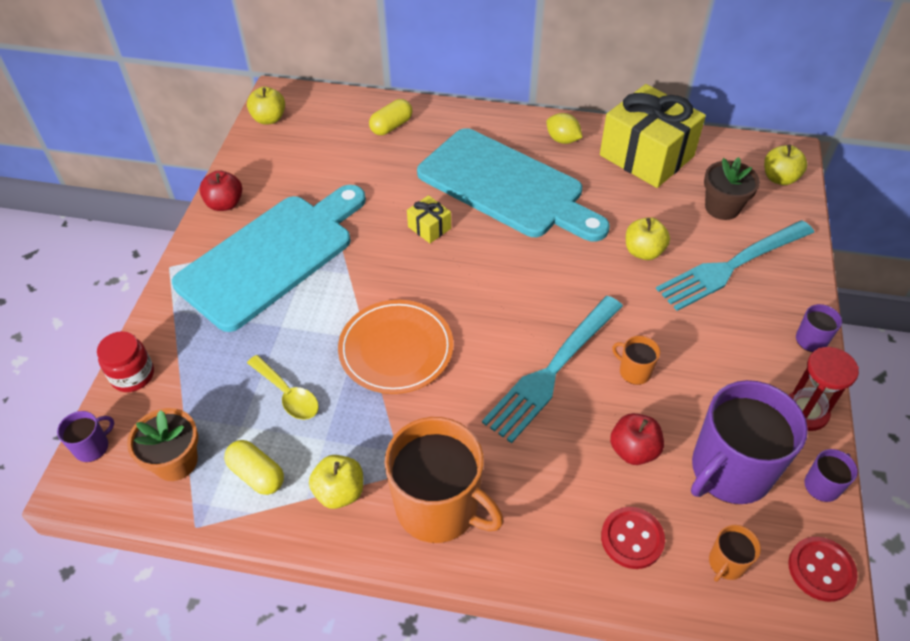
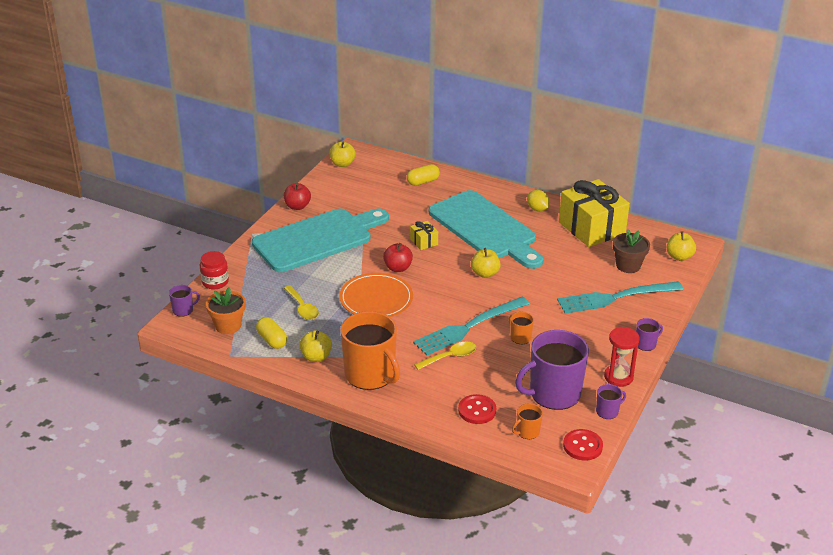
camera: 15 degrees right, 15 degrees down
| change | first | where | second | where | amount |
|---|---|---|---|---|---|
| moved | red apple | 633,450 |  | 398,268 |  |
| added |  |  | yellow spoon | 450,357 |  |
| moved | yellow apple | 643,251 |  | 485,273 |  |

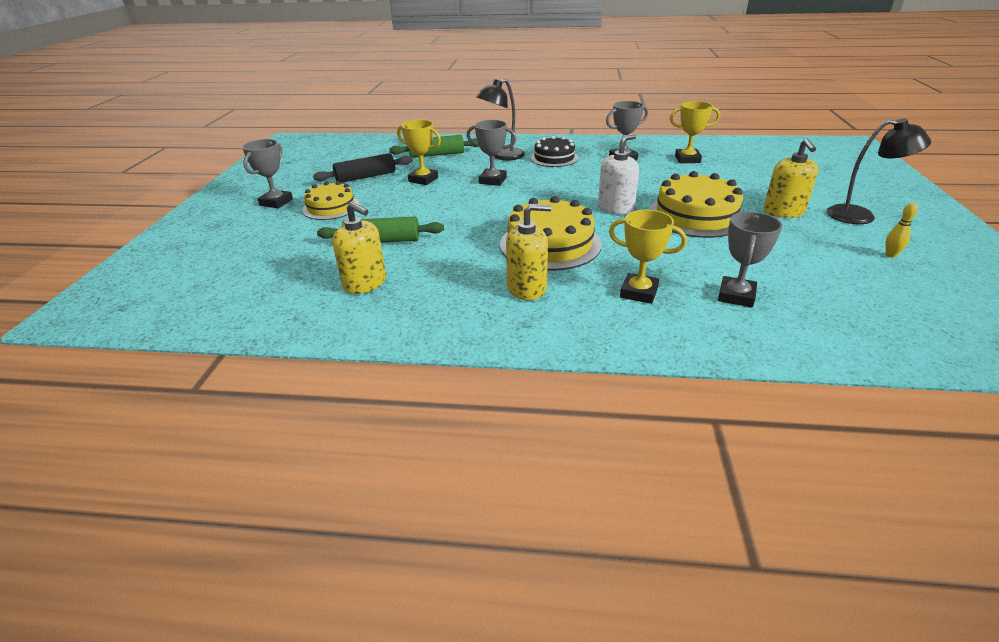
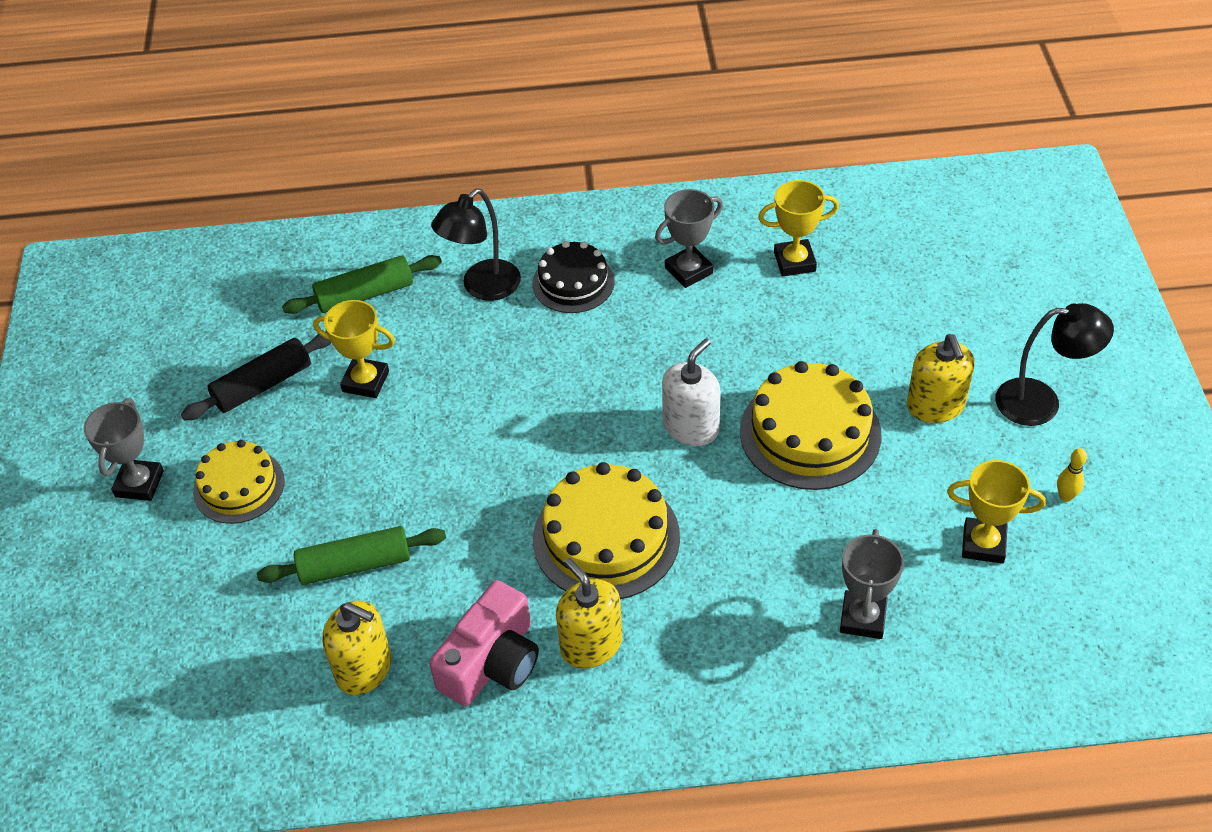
camera: 10 degrees left, 15 degrees up
| change | first | where | second | where | amount |
|---|---|---|---|---|---|
| added |  |  | pink camera | 492,662 |  |
| turned | yellow soap dispenser | 527,288 |  | 591,644 | 105 degrees counterclockwise |
| moved | yellow trophy | 639,292 |  | 983,544 |  |
| removed | grey trophy | 492,180 |  |  |  |

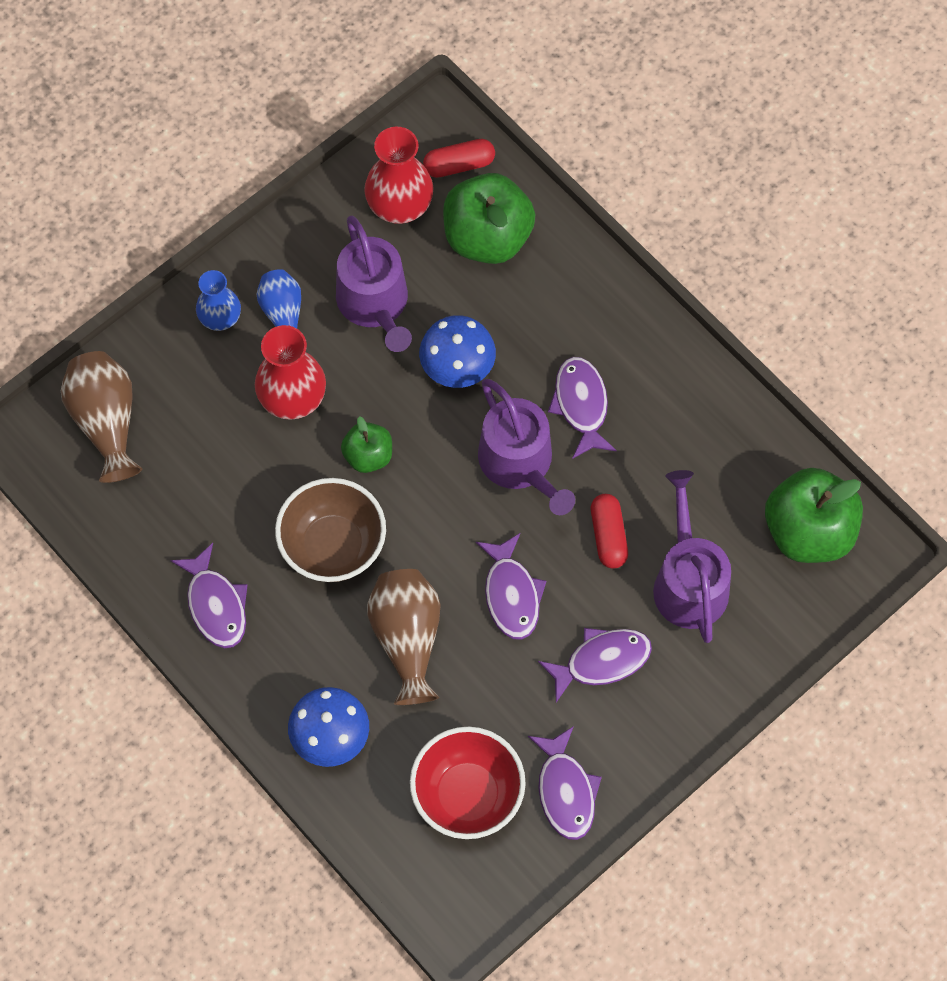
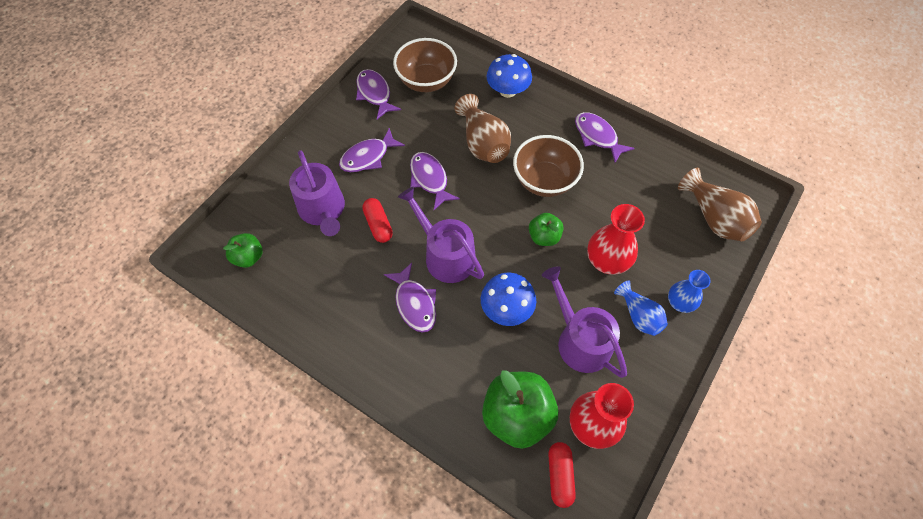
camera: 165 degrees right, 5 degrees down
| change | first | where | second | where | amount |
|---|---|---|---|---|---|
| resized | green apple | 808,531 |  | 248,257 | x0.54 |
| recoloured | red bowl | 467,795 | brown bowl | 426,81 |  |
| turned | red capsule | 459,165 |  | 560,475 | 60 degrees counterclockwise |

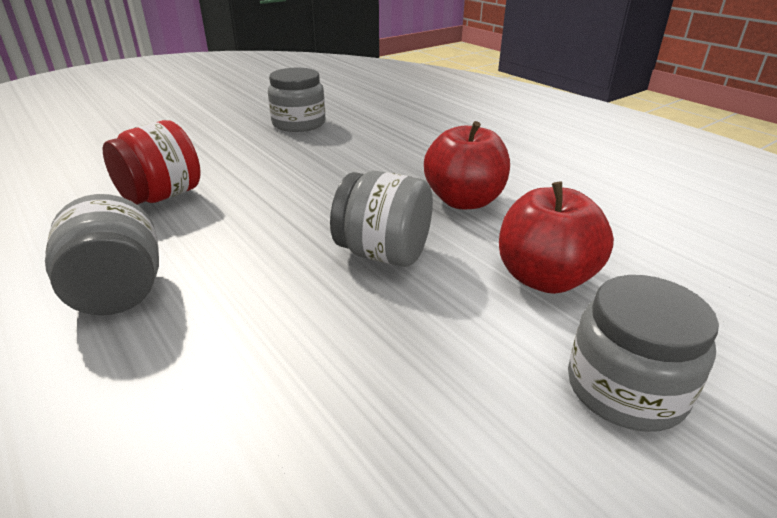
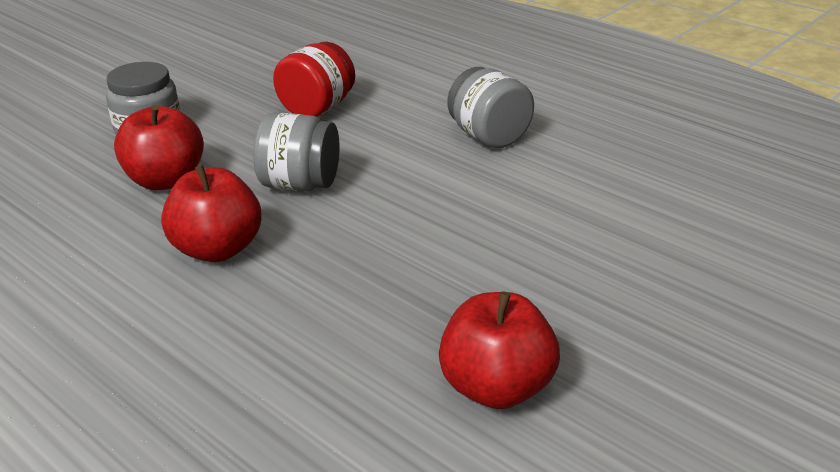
camera: 170 degrees right, 0 degrees up
| change | first | where | second | where | amount |
|---|---|---|---|---|---|
| moved | red jar | 161,196 |  | 317,108 |  |
| replaced | grey jar | 299,123 | red apple | 496,388 |  |

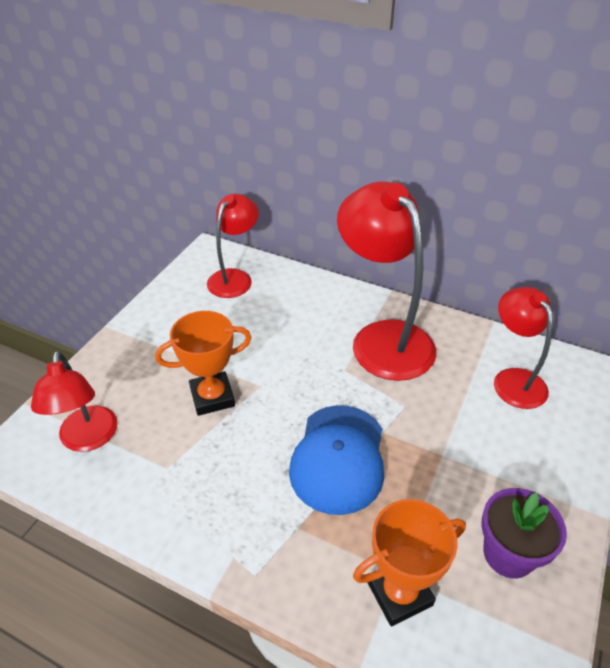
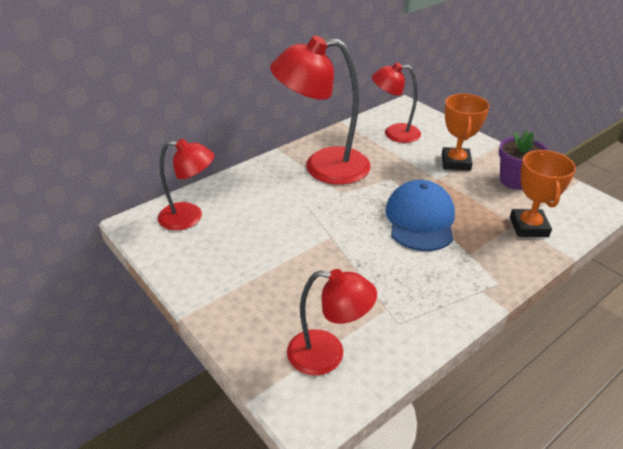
camera: 65 degrees left, 5 degrees down
| change | first | where | second | where | amount |
|---|---|---|---|---|---|
| turned | red lamp | 234,278 |  | 189,217 | 135 degrees clockwise |
| turned | blue cap | 338,458 |  | 420,219 | 120 degrees counterclockwise |
| moved | orange trophy | 212,397 |  | 456,162 |  |

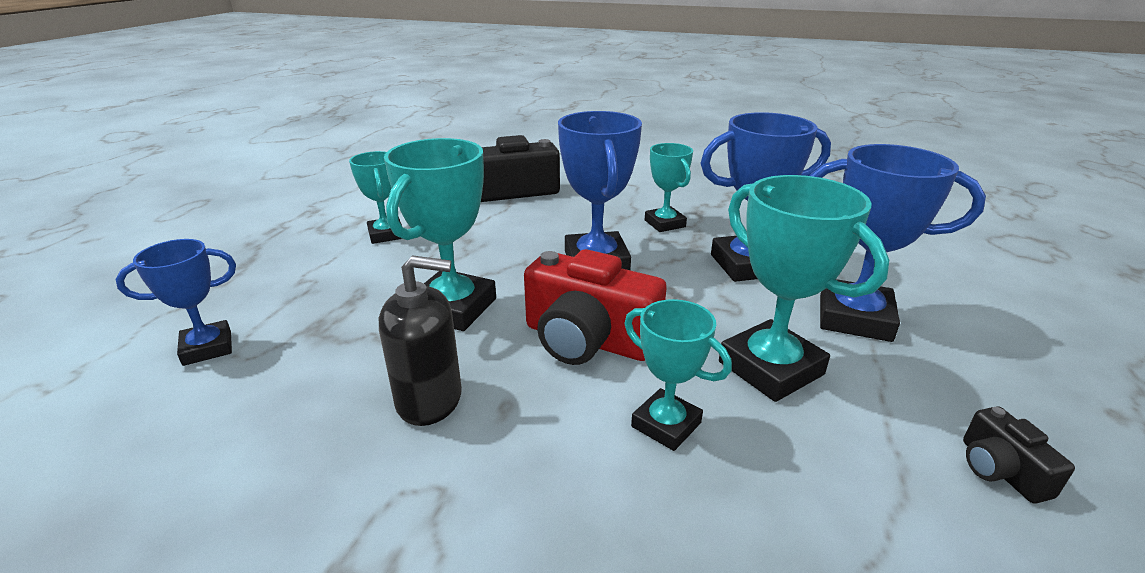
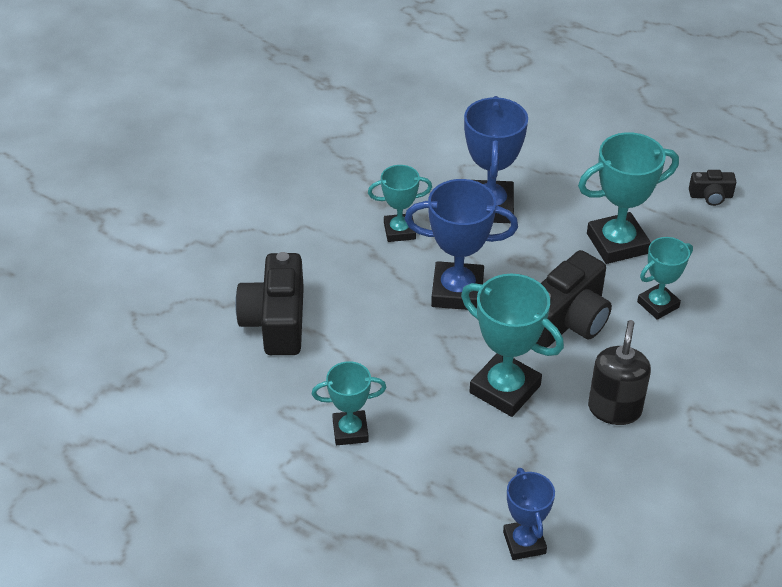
camera: 75 degrees left, 15 degrees up
| change | first | where | second | where | amount |
|---|---|---|---|---|---|
| recoloured | red camera | 588,340 | black camera | 567,320 |  |
| removed | blue trophy | 854,318 |  |  |  |

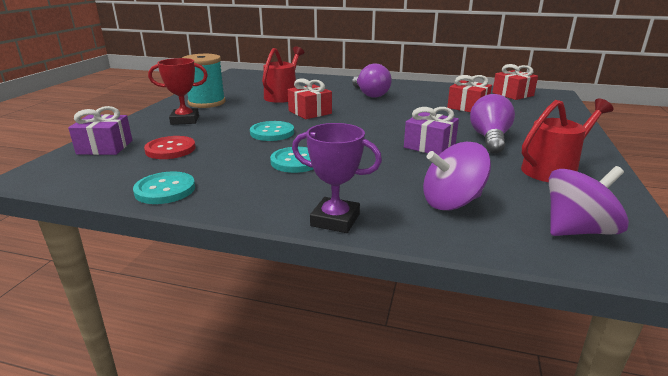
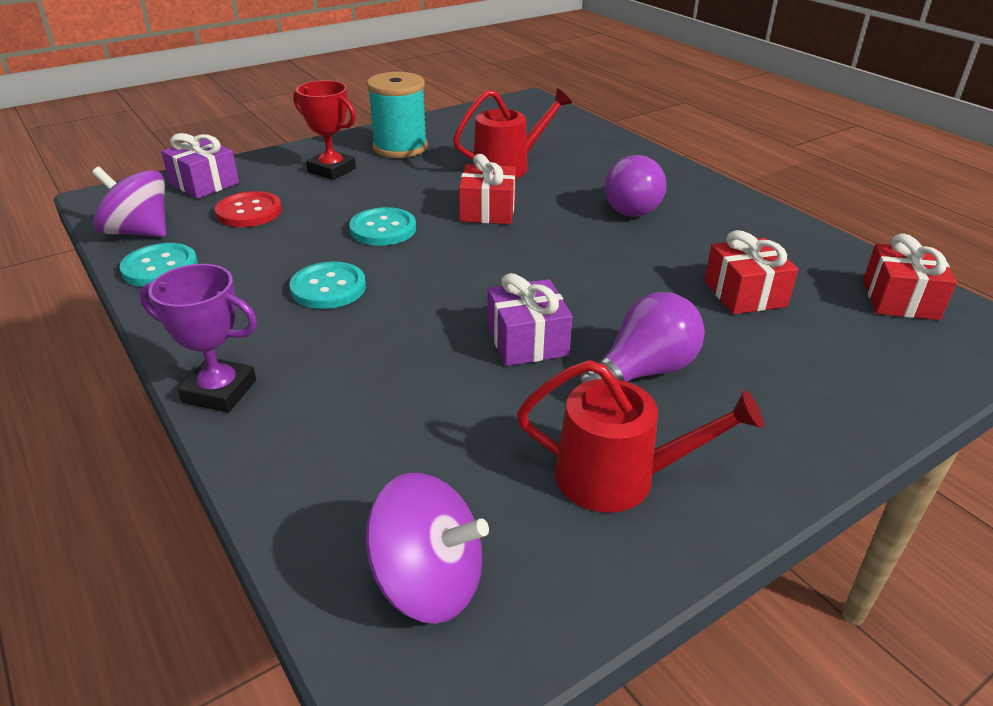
camera: 40 degrees right, 10 degrees up
| change | first | where | second | where | amount |
|---|---|---|---|---|---|
| moved | purple spinning top | 452,202 |  | 139,232 |  |
| turned | purple trophy | 335,220 |  | 219,391 | 45 degrees counterclockwise |

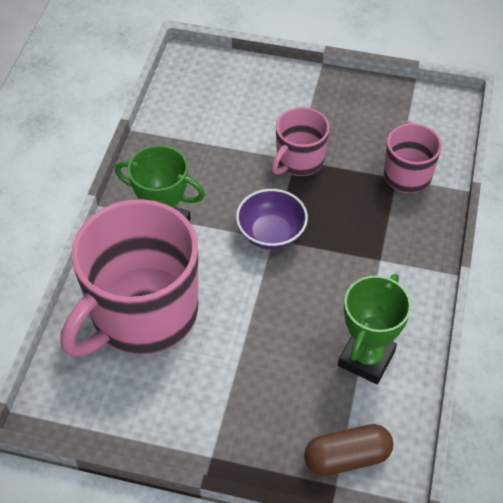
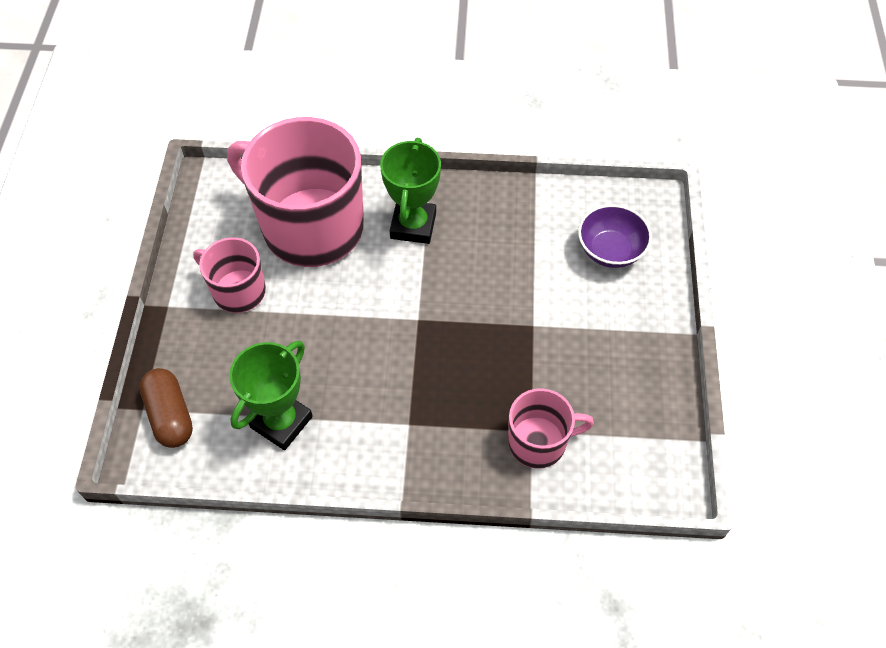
camera: 80 degrees right, 5 degrees up
| change | first | where | second | where | amount |
|---|---|---|---|---|---|
| moved | pink mug | 299,160 |  | 238,291 |  |
| turned | green trophy | 366,358 |  | 281,422 | 75 degrees counterclockwise |
| moved | purple bowl | 271,233 |  | 610,250 |  |

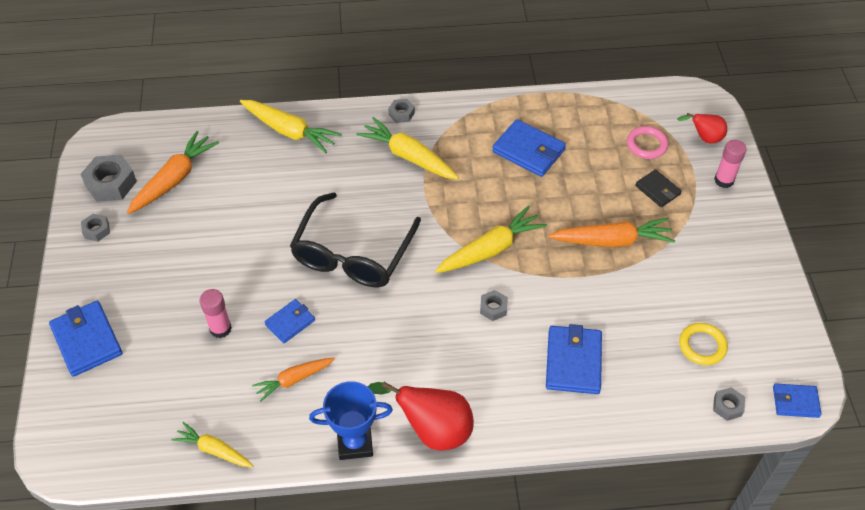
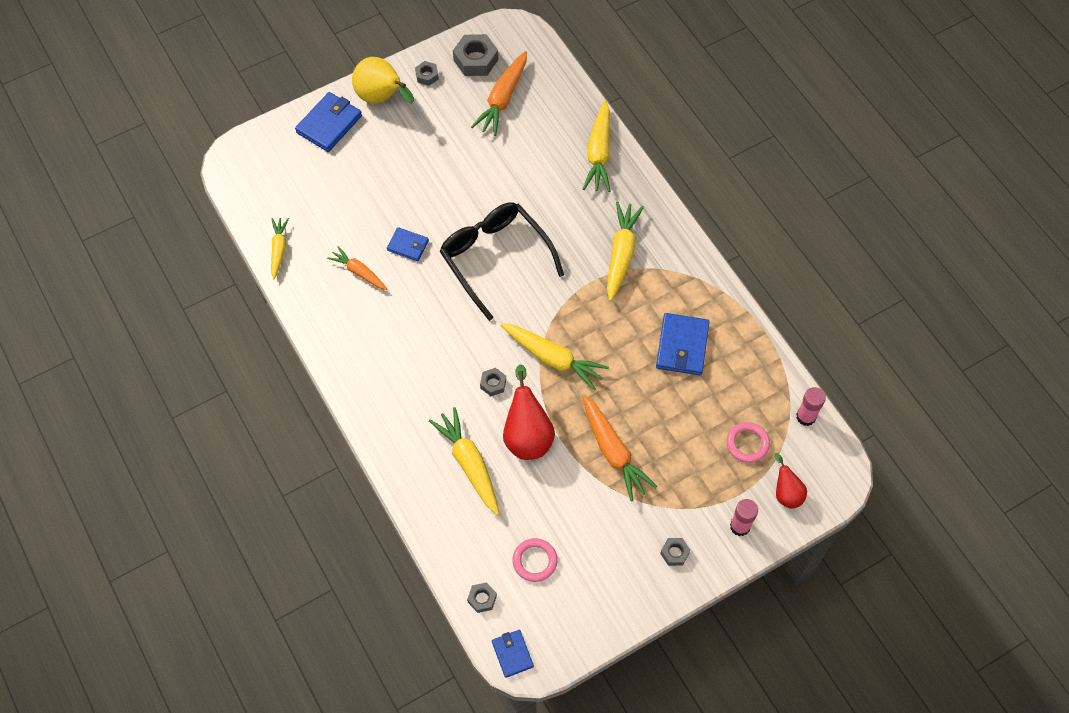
camera: 65 degrees right, 10 degrees up
| change | first | where | second | where | amount |
|---|---|---|---|---|---|
| added |  |  | yellow pear | 382,98 |  |
| replaced | blue wallet | 573,362 | yellow carrot | 469,464 |  |
| turned | black glasses | 353,253 |  | 495,258 | 60 degrees clockwise |
| turned | orange carrot | 174,179 |  | 503,99 | 105 degrees clockwise |
| moved | red pear | 433,430 |  | 527,435 |  |
| recoloured | yellow ring | 702,346 | pink ring | 535,561 |  |
| moved | grey nut | 401,113 |  | 674,553 |  |
| moved | pink glue stick | 220,328 |  | 806,417 |  |
| removed | blue trophy | 355,443 |  |  |  |
| removed | black wallet | 657,190 |  |  |  |

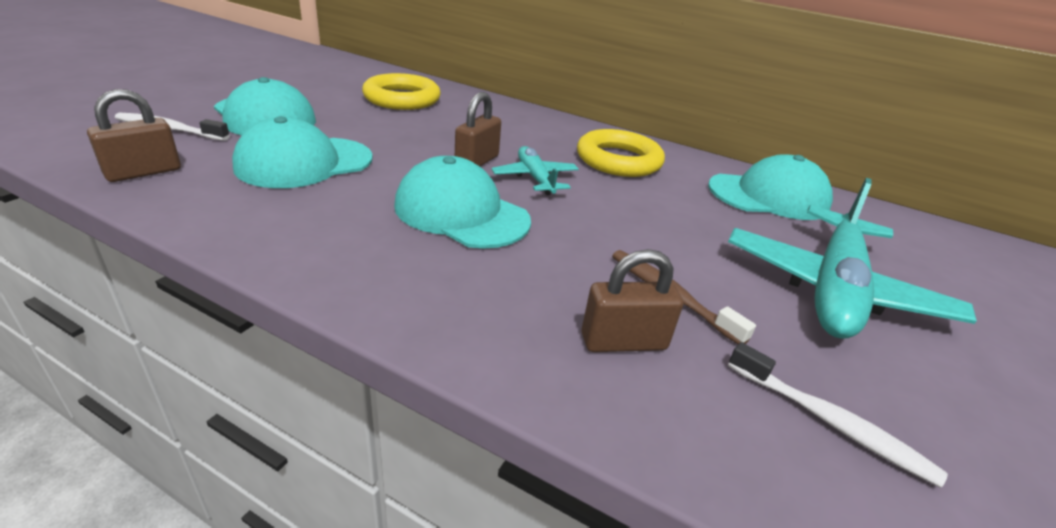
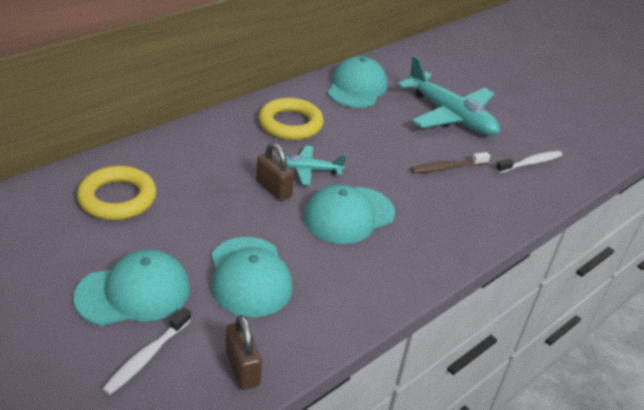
camera: 70 degrees left, 5 degrees up
| change | first | where | second | where | amount |
|---|---|---|---|---|---|
| removed | brown padlock | 623,342 |  |  |  |

